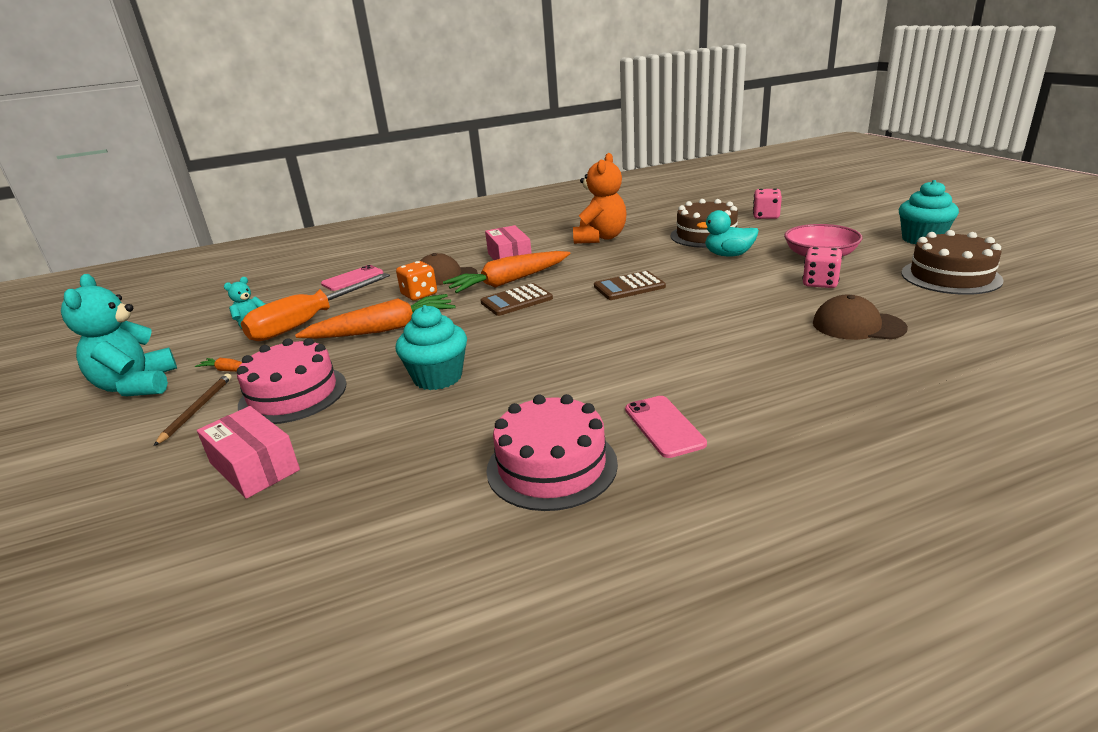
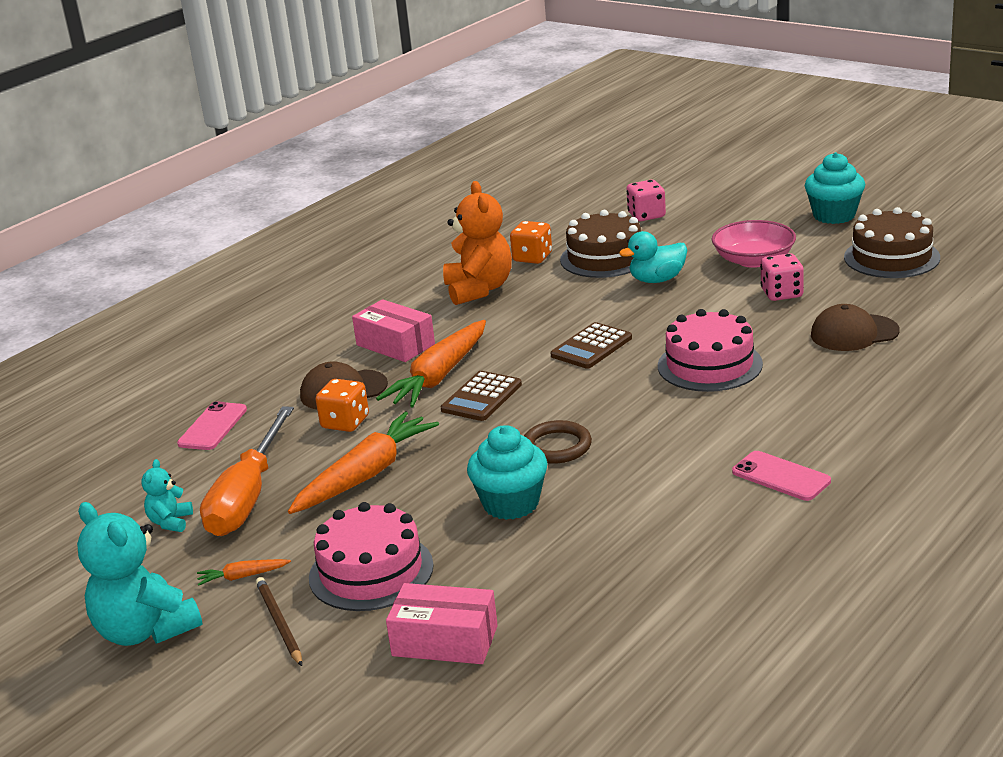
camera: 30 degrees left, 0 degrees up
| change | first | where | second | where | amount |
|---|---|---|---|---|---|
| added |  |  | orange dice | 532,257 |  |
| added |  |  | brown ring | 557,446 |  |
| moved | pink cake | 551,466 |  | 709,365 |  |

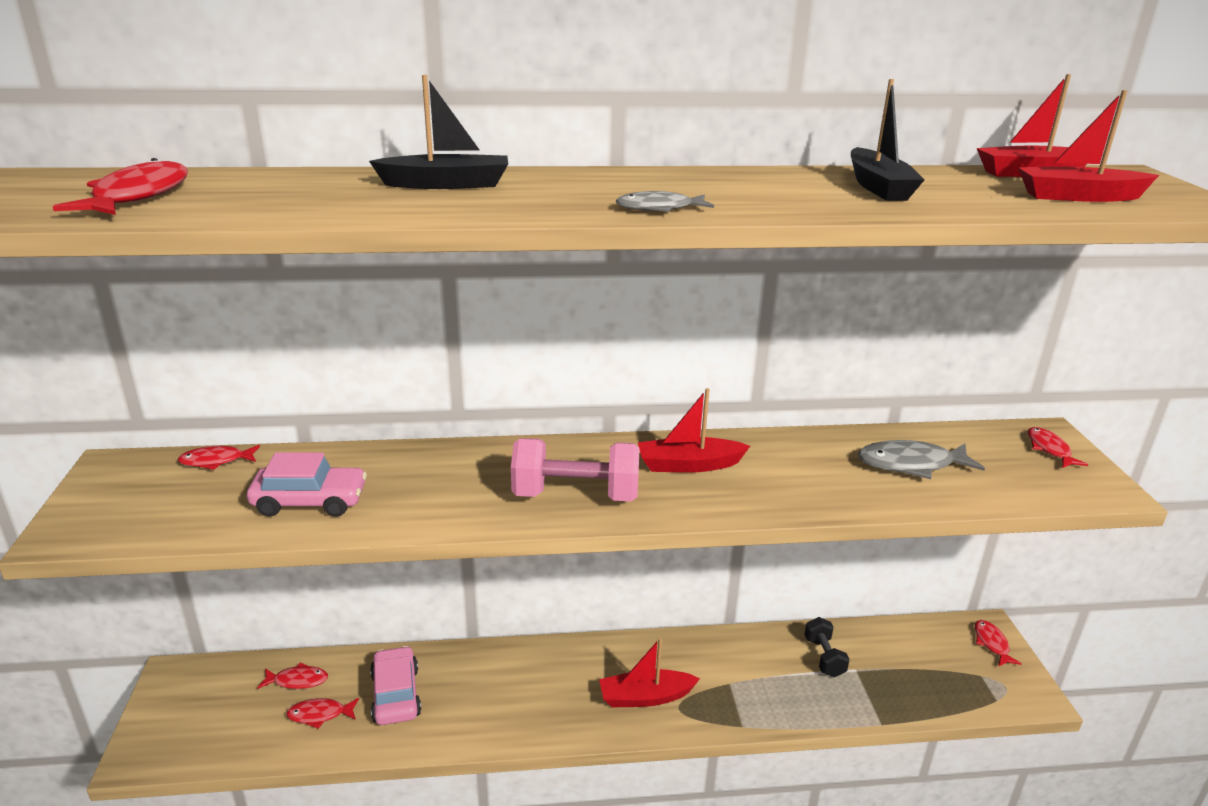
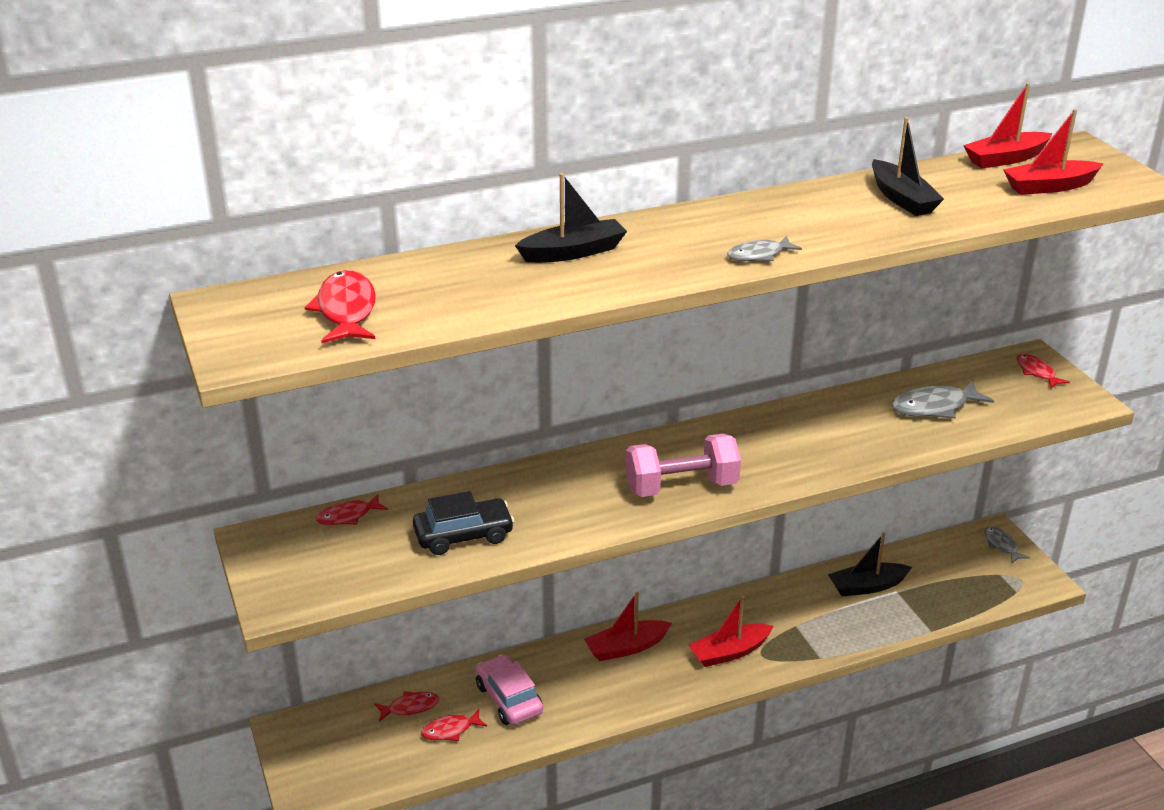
camera: 15 degrees left, 5 degrees up
| change | first | where | second | where | amount |
|---|---|---|---|---|---|
| recoloured | pink car | 310,501 | black car | 463,535 |  |
| moved | red boat | 688,465 |  | 626,648 |  |
| replaced | black dumbbell | 824,657 | black boat | 867,586 |  |
| recoloured | red fish | 991,643 | grey fish | 1001,545 |  |

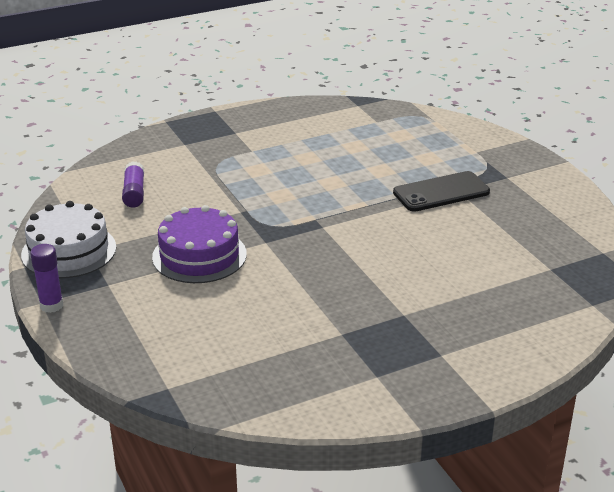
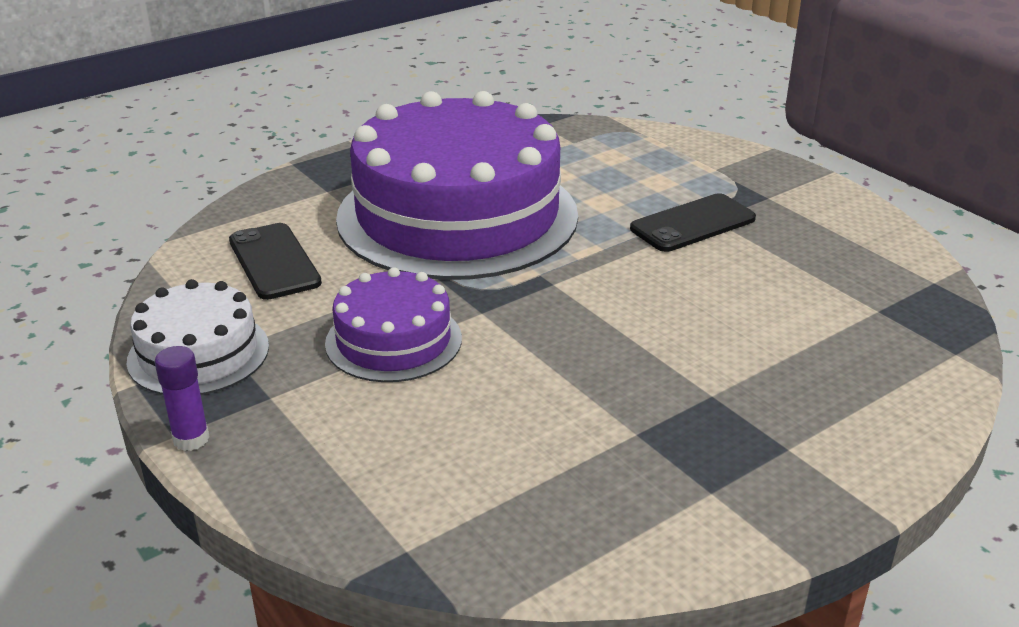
camera: 10 degrees left, 0 degrees up
| change | first | where | second | where | amount |
|---|---|---|---|---|---|
| replaced | purple glue stick | 134,193 | black phone | 274,262 |  |
| added |  |  | purple cake | 457,215 |  |

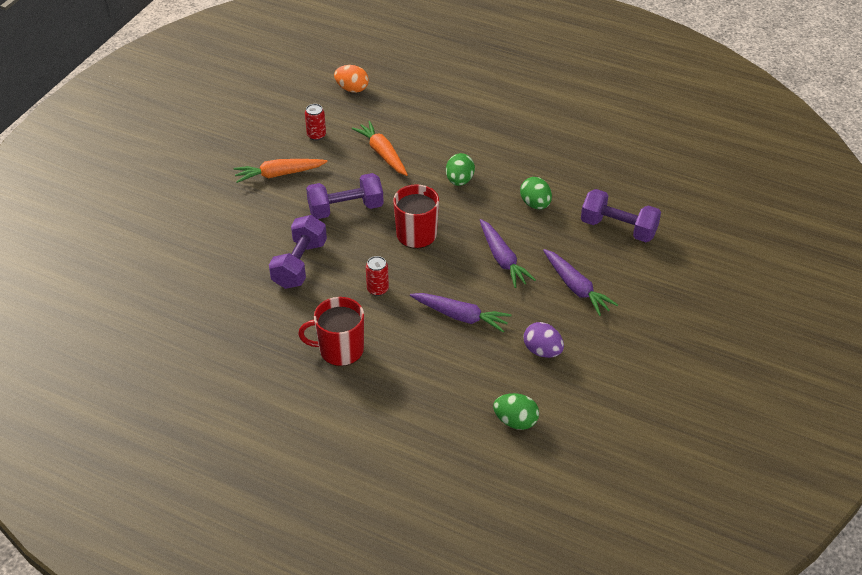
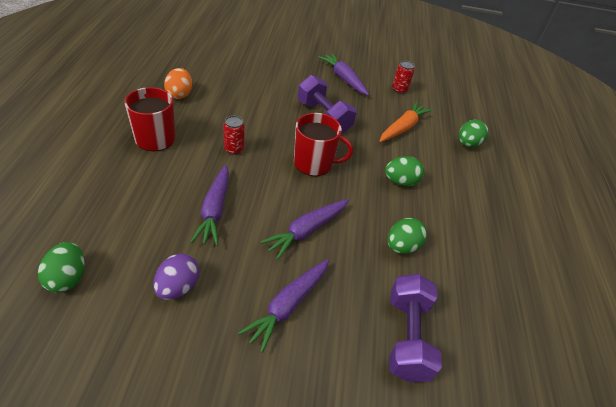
camera: 65 degrees right, 0 degrees up
| change | first | where | second | where | amount |
|---|---|---|---|---|---|
| moved | orange egg | 352,89 |  | 179,94 |  |
| recoloured | orange carrot | 279,174 | purple carrot | 343,78 |  |
| added |  |  | green egg | 468,144 |  |
| removed | purple dumbbell | 299,264 |  |  |  |

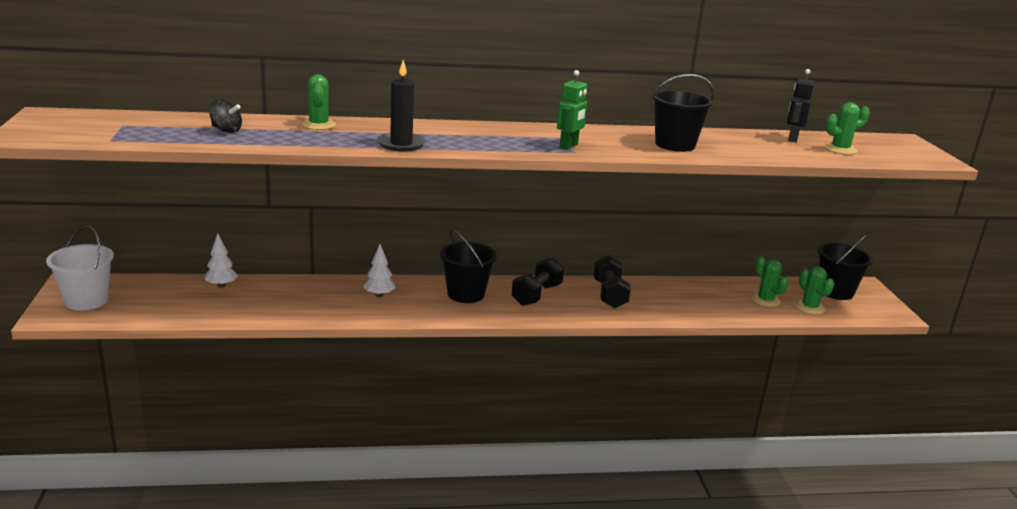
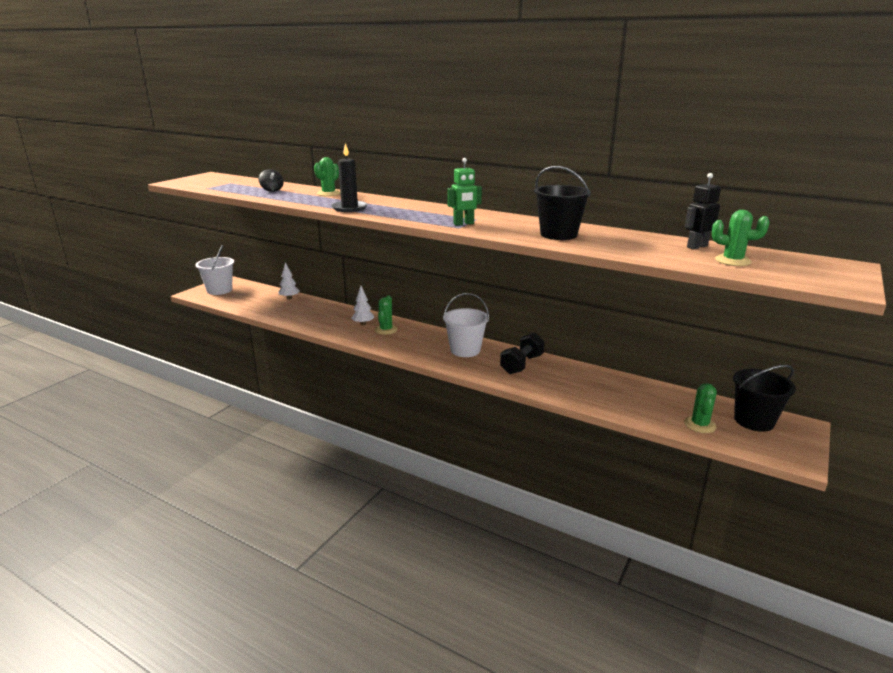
camera: 40 degrees right, 0 degrees up
| change | first | where | second | where | amount |
|---|---|---|---|---|---|
| moved | green cactus | 765,300 |  | 386,330 |  |
| replaced | black dumbbell | 536,295 | white bucket | 465,350 |  |
| removed | black bucket | 466,294 |  |  |  |

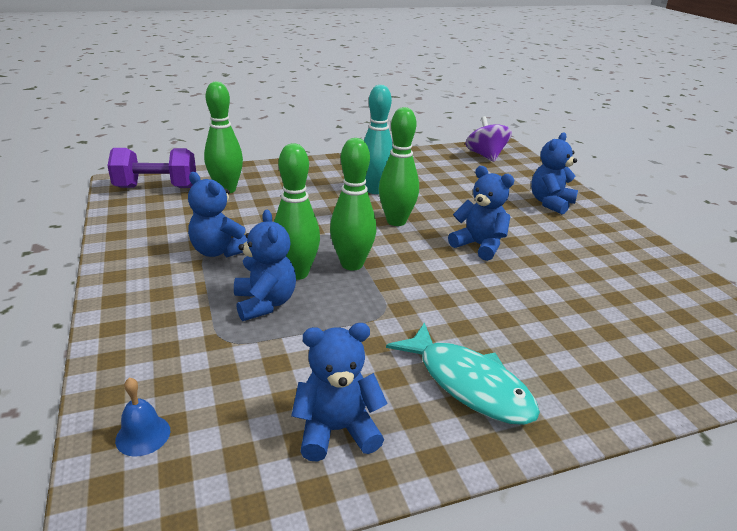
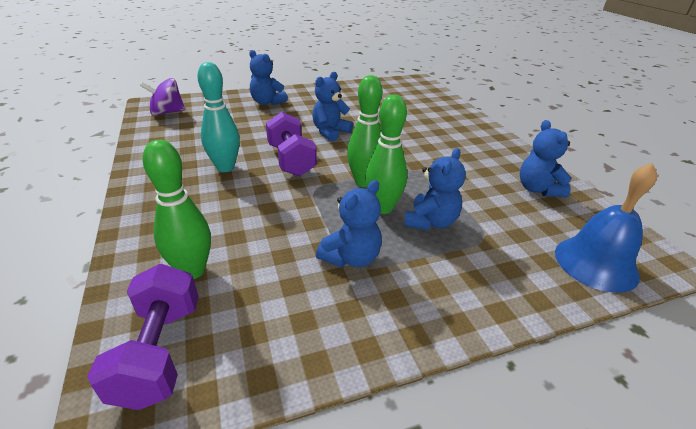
camera: 90 degrees left, 5 degrees up
| change | first | where | second | where | amount |
|---|---|---|---|---|---|
| replaced | green bowling pin | 396,221 | purple dumbbell | 291,160 |  |
| turned | blue teddy bear | 265,303 |  | 430,222 | 135 degrees clockwise |
| resized | blue bell | 143,435 |  | 596,263 | x2.16 |
| removed | turquoise fish | 468,384 |  |  |  |

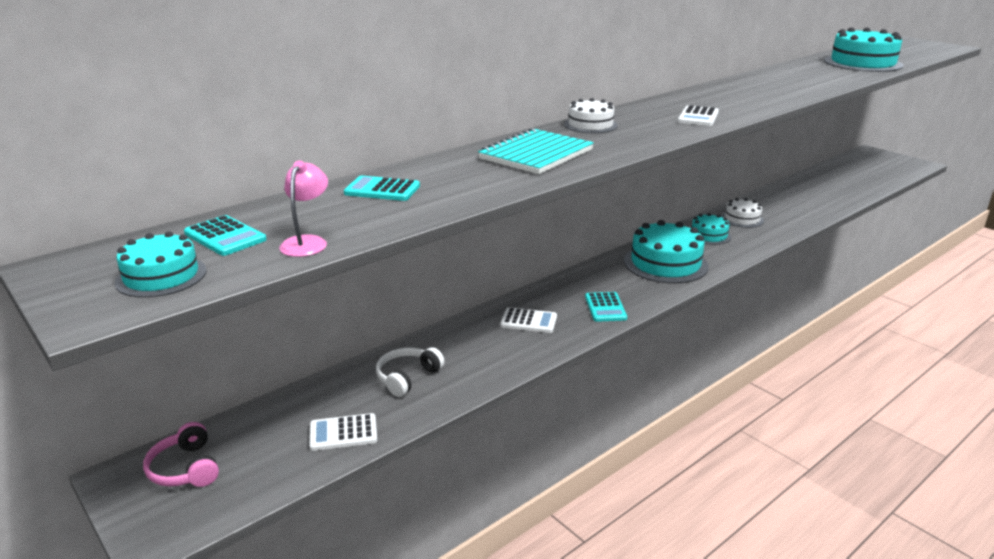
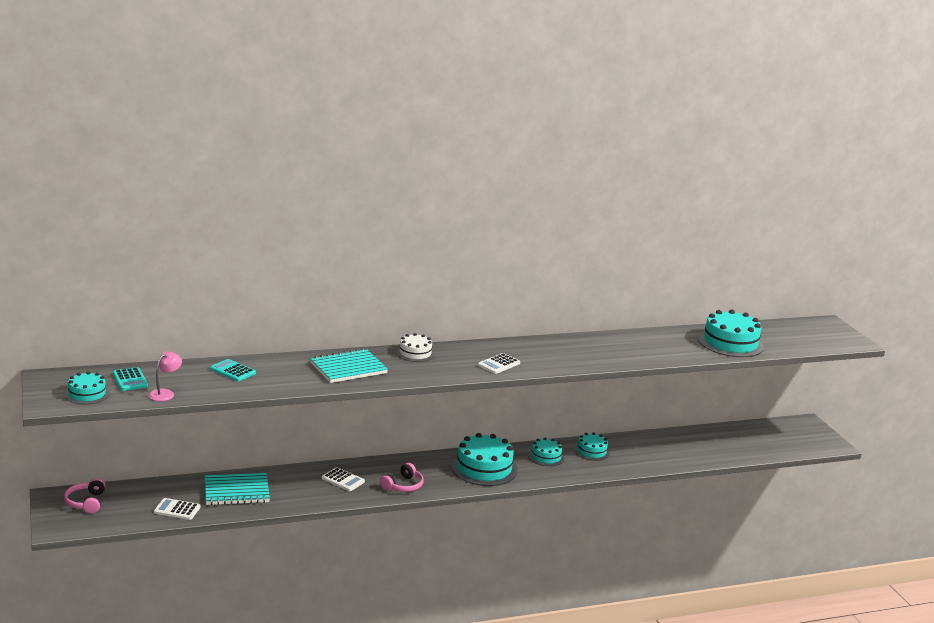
camera: 20 degrees right, 5 degrees down
| change | first | where | second | where | amount |
|---|---|---|---|---|---|
| replaced | white headphones | 407,377 | turquoise notebook | 236,491 |  |
| replaced | turquoise calculator | 605,307 | pink headphones | 403,486 |  |
| recoloured | white cake | 742,219 | turquoise cake | 591,451 |  |

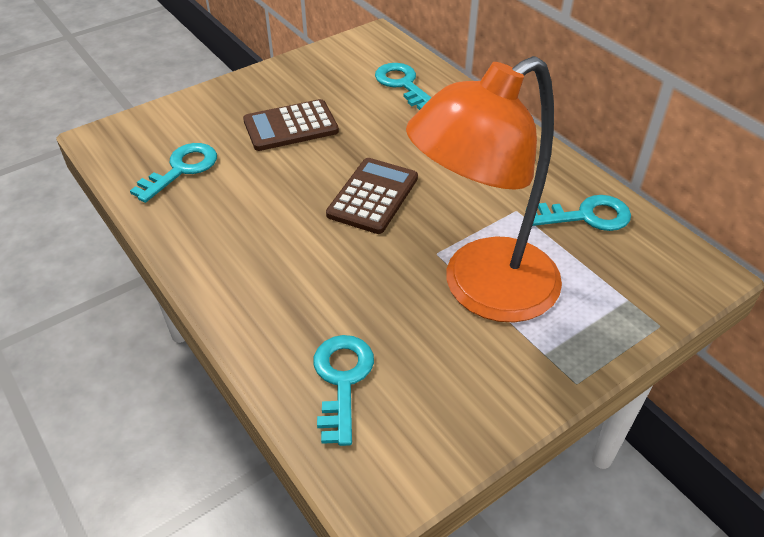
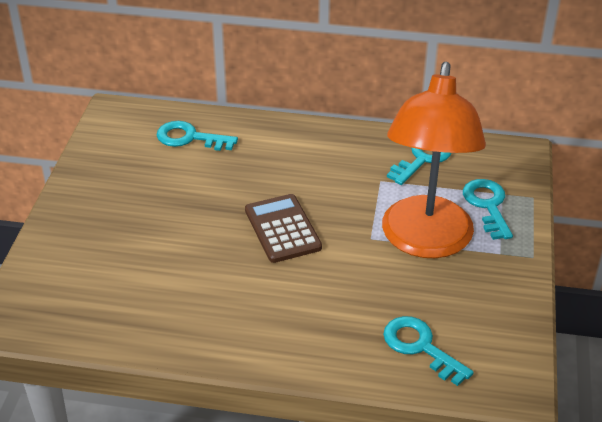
camera: 45 degrees left, 5 degrees down
| change | first | where | second | where | amount |
|---|---|---|---|---|---|
| moved | turquoise key | 181,169 |  | 487,205 |  |
| removed | brown calculator | 291,126 |  |  |  |

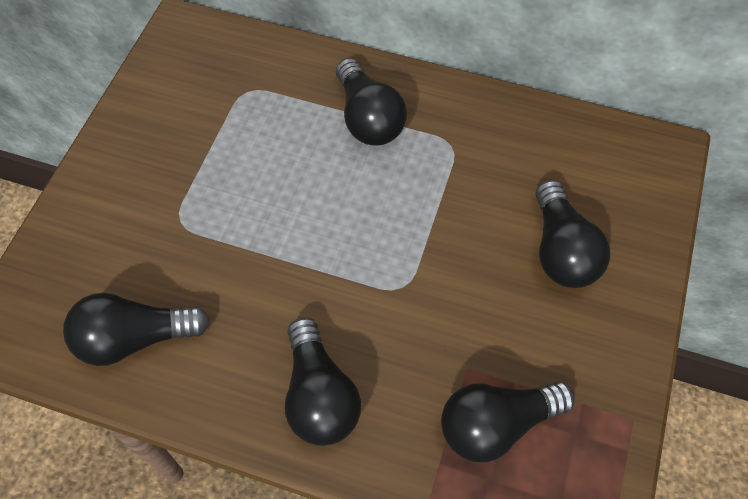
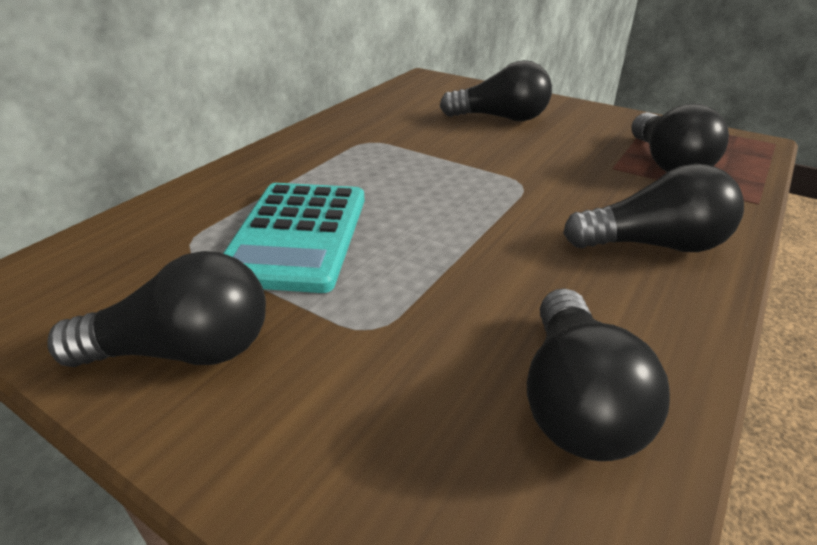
camera: 75 degrees left, 25 degrees down
| change | first | where | second | where | amount |
|---|---|---|---|---|---|
| moved | black light bulb | 368,118 |  | 184,351 |  |
| added |  |  | turquoise calculator | 297,236 |  |

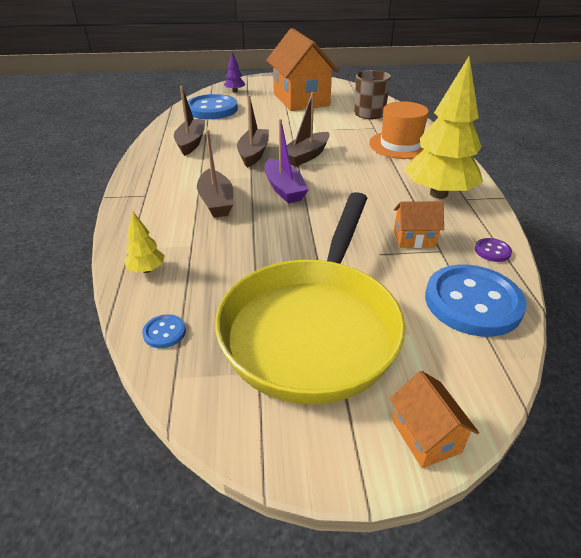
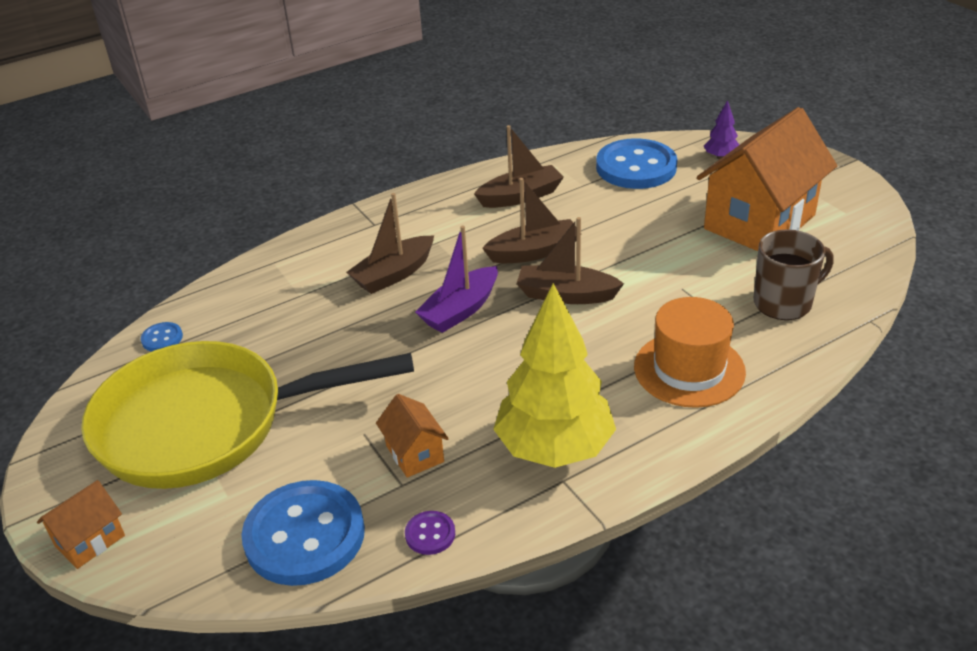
camera: 65 degrees right, 0 degrees up
| change | first | where | second | where | amount |
|---|---|---|---|---|---|
| removed | yellow tree | 146,270 |  |  |  |

